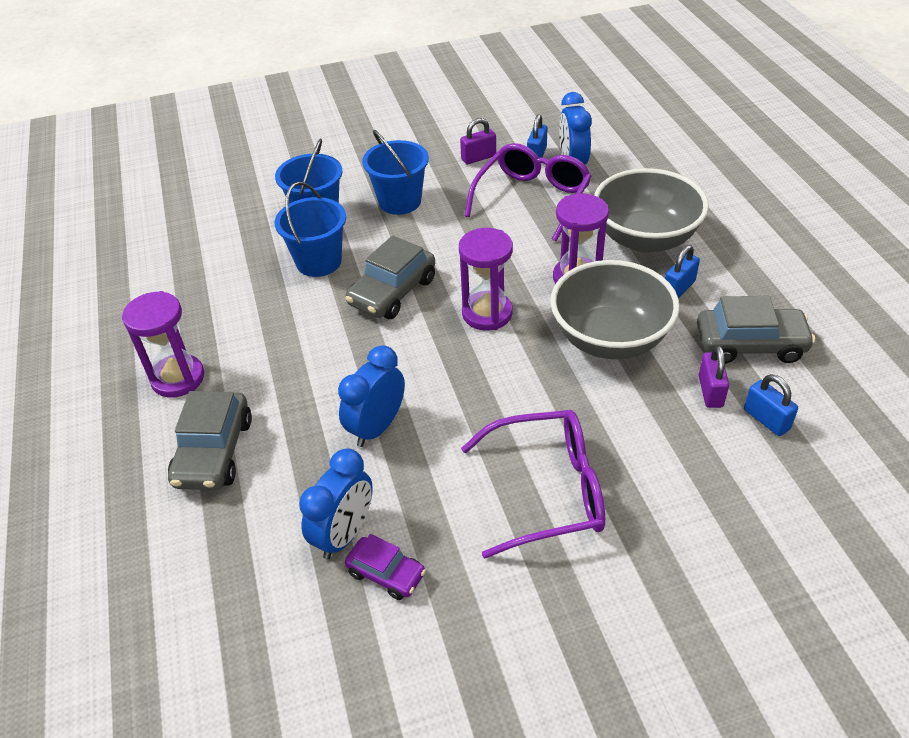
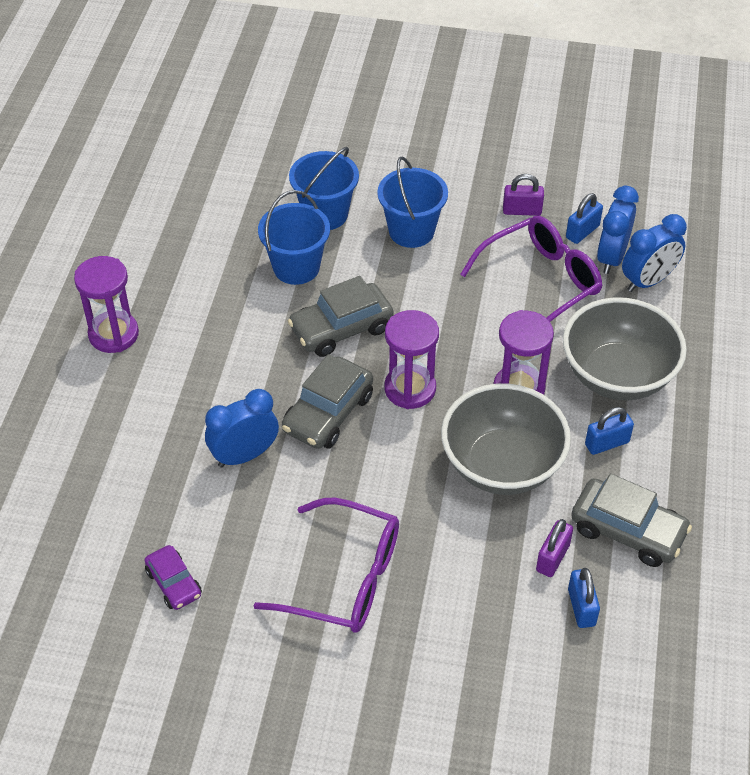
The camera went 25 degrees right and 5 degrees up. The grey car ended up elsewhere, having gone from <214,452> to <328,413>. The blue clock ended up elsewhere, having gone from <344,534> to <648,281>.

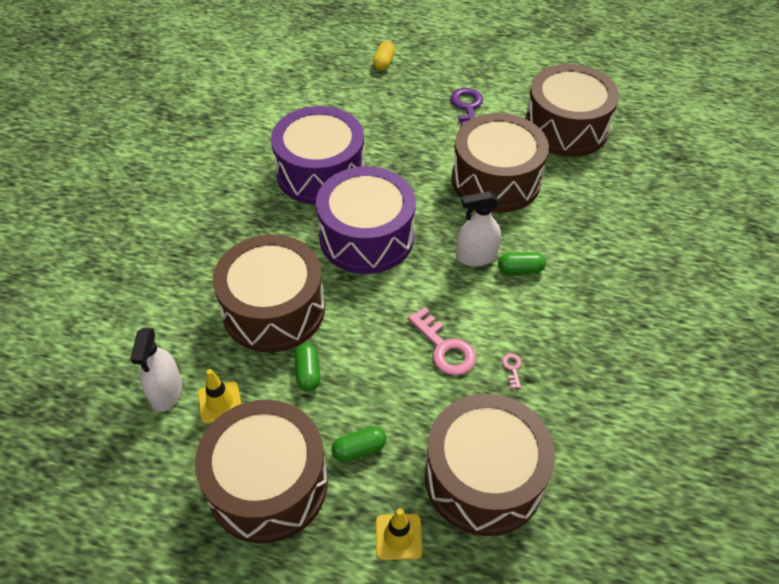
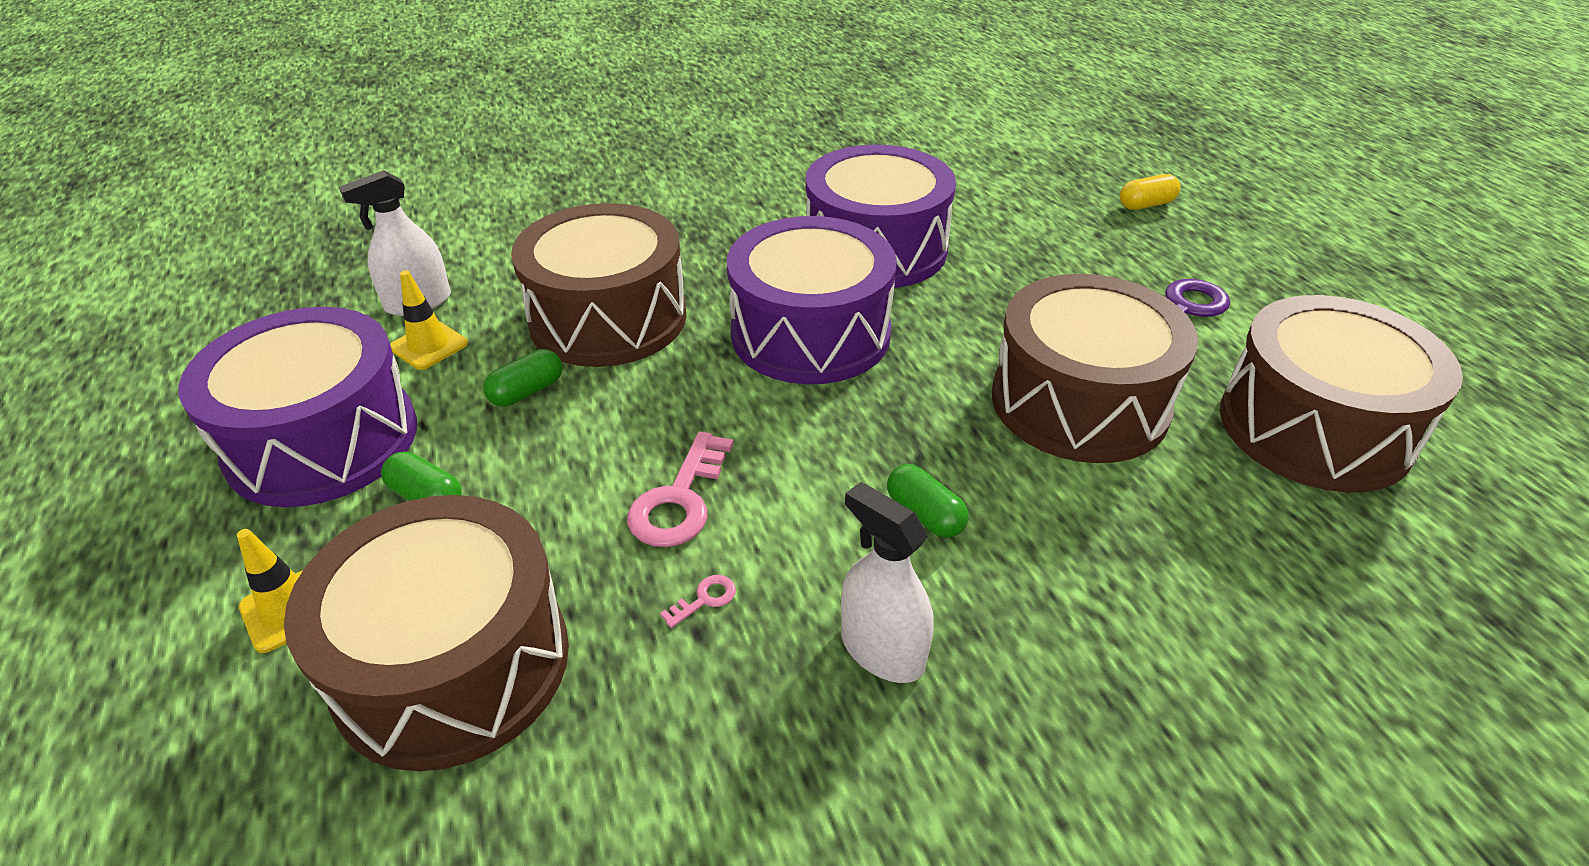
The camera went 55 degrees right and 10 degrees down. The white spray bottle ended up elsewhere, having gone from <476,256> to <882,650>. What was the brown drum at <267,484> turned into the purple drum at <322,440>.

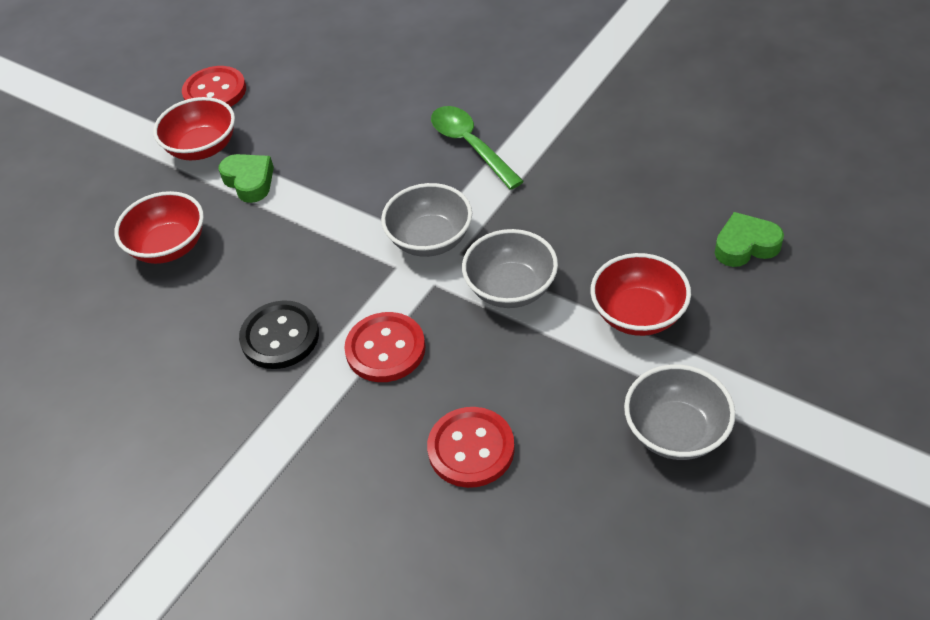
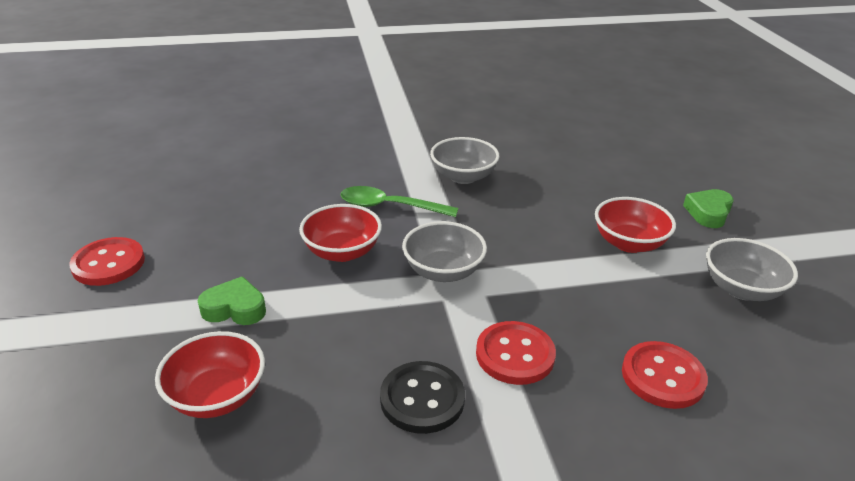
The camera went 50 degrees left and 15 degrees down. The red bowl ended up elsewhere, having gone from <203,148> to <342,252>. The green heart ended up elsewhere, having gone from <745,245> to <708,213>. The grey bowl ended up elsewhere, having gone from <511,288> to <463,177>.

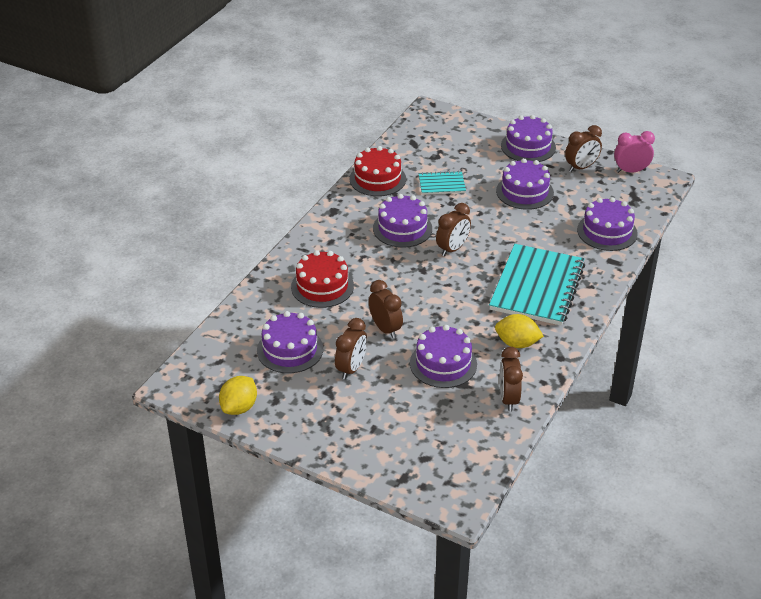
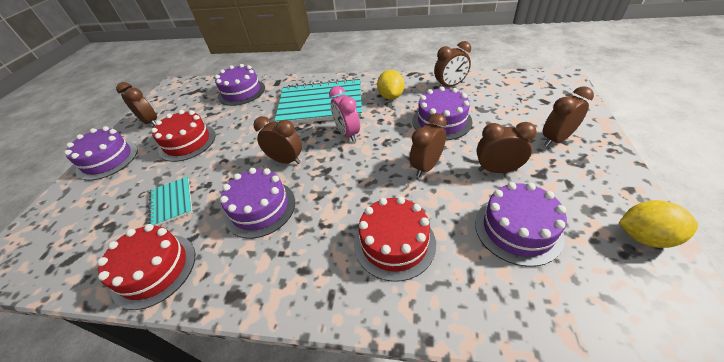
The camera went 105 degrees left and 5 degrees up. The pink clock ended up elsewhere, having gone from <631,171> to <347,134>. What was the purple cake at <524,192> turned into the red cake at <187,142>. The second view gained the brown clock at <556,139>.

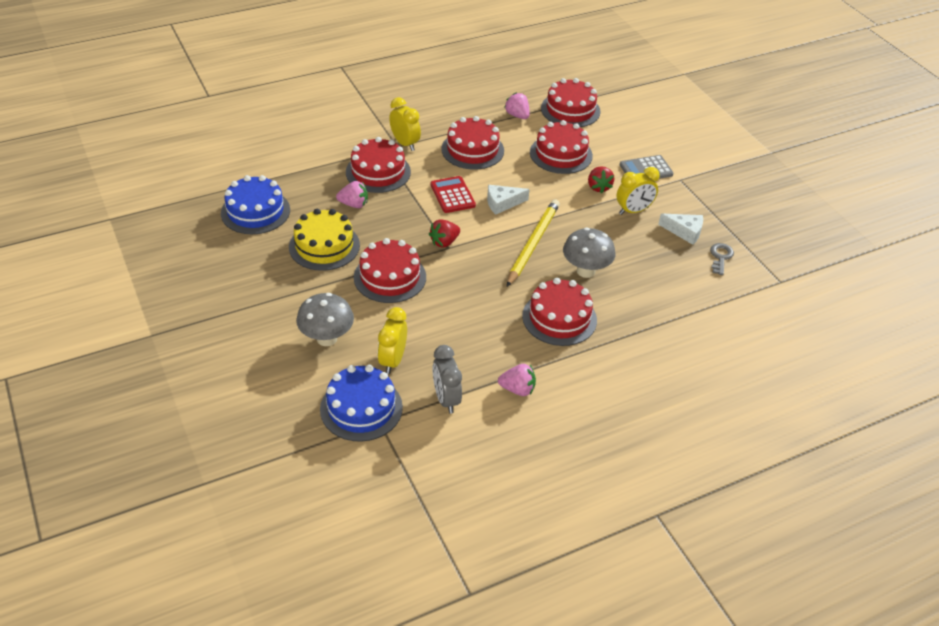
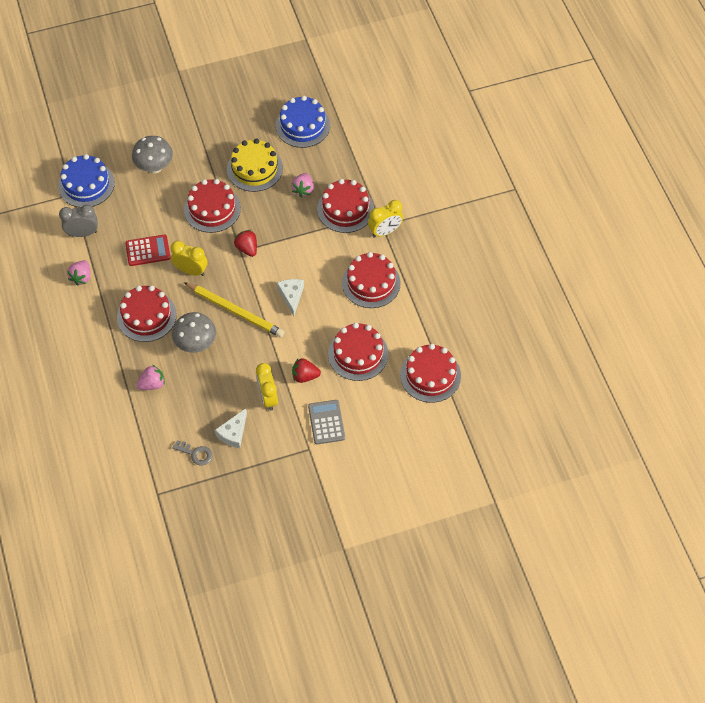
The camera went 100 degrees right and 15 degrees up. The pink strawberry ended up elsewhere, having gone from <517,115> to <152,384>. The red calculator ended up elsewhere, having gone from <452,195> to <148,250>. The yellow clock ended up elsewhere, having gone from <392,360> to <191,271>.

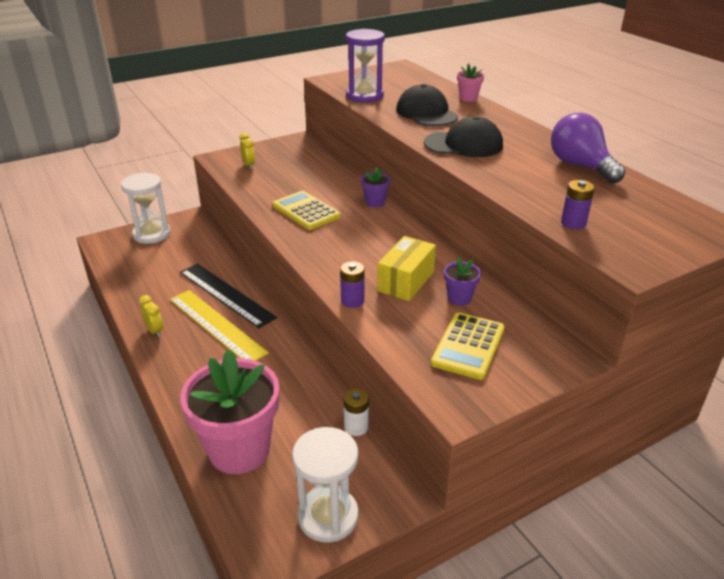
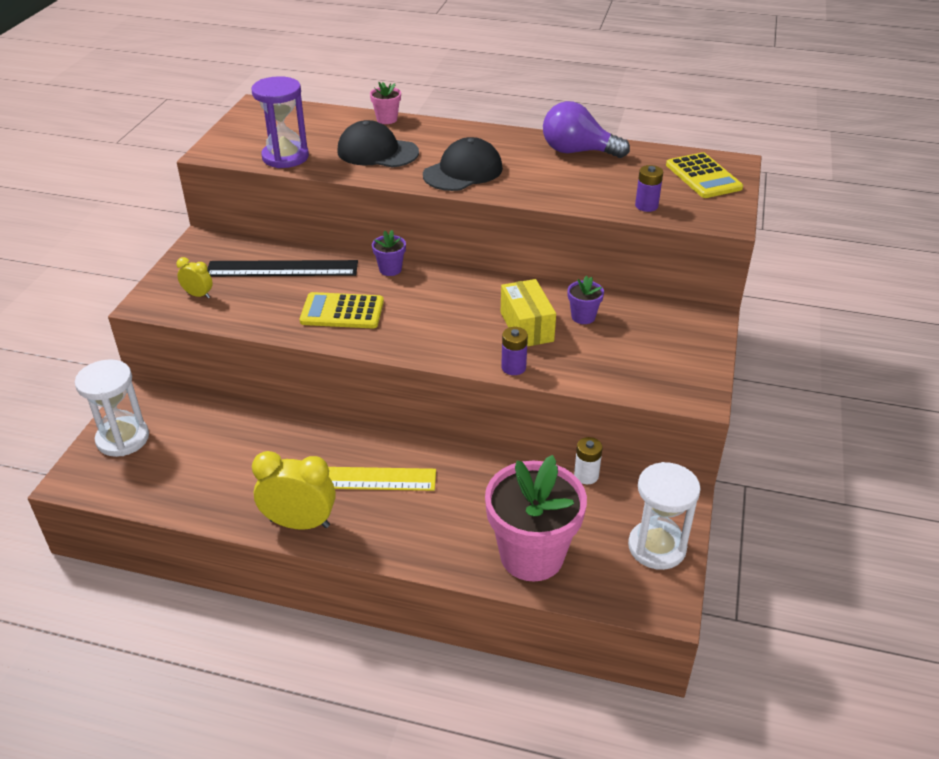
The camera went 45 degrees left and 5 degrees up. The black ruler ended up elsewhere, having gone from <226,294> to <282,269>. The size of the yellow clock at <155,331> changed by a factor of 1.95. The yellow calculator ended up elsewhere, having gone from <468,346> to <703,176>.

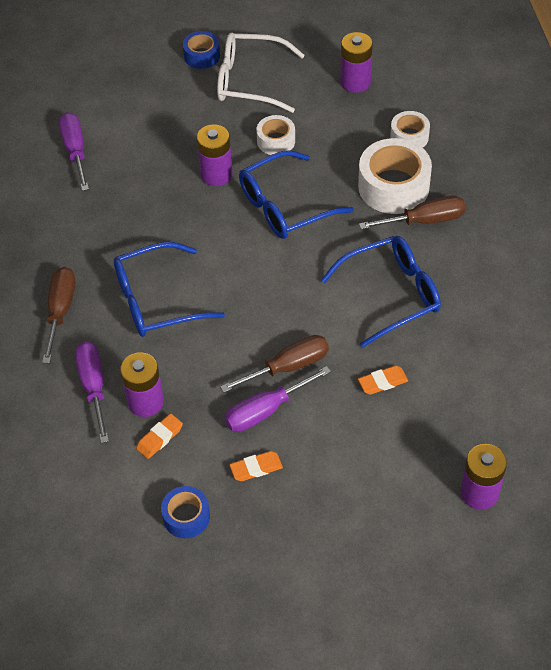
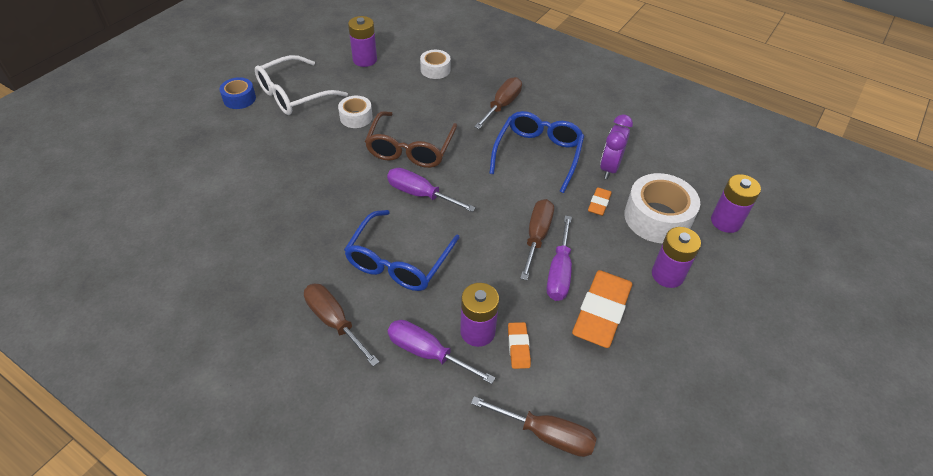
The camera went 50 degrees left and 5 degrees down. The purple screwdriver ended up elsewhere, having gone from <75,150> to <420,194>. The purple battery ended up elsewhere, having gone from <216,174> to <667,275>. The white tape ended up elsewhere, having gone from <393,186> to <657,218>. What was the blue glasses at <285,206> turned into the brown glasses at <410,148>. The size of the orange eraser at <256,468> changed by a factor of 2.11. The second view lost the blue tape at <186,517>. The second view gained the purple clock at <609,168>. The second view gained the brown screwdriver at <546,434>.

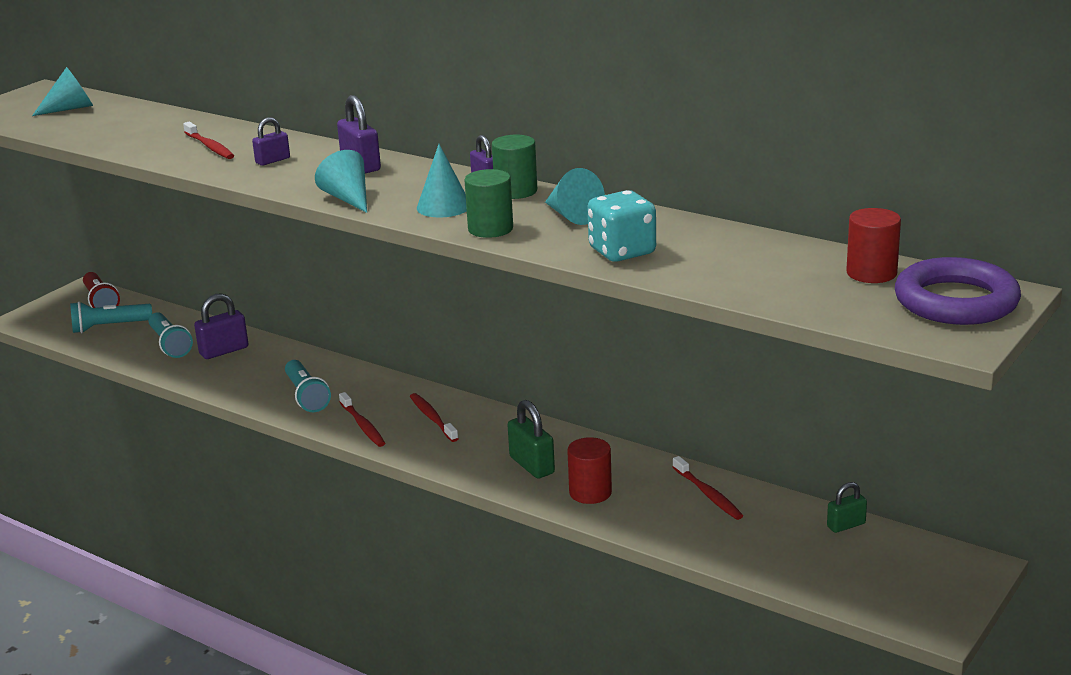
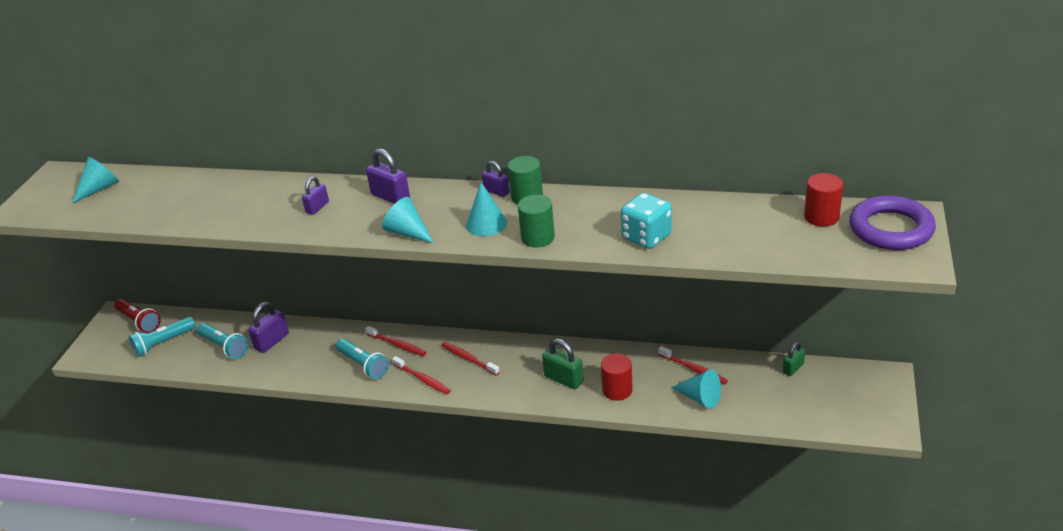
The camera went 20 degrees left and 10 degrees up. The red toothbrush ended up elsewhere, having gone from <209,146> to <397,344>. The turquoise cone ended up elsewhere, having gone from <572,215> to <700,398>.

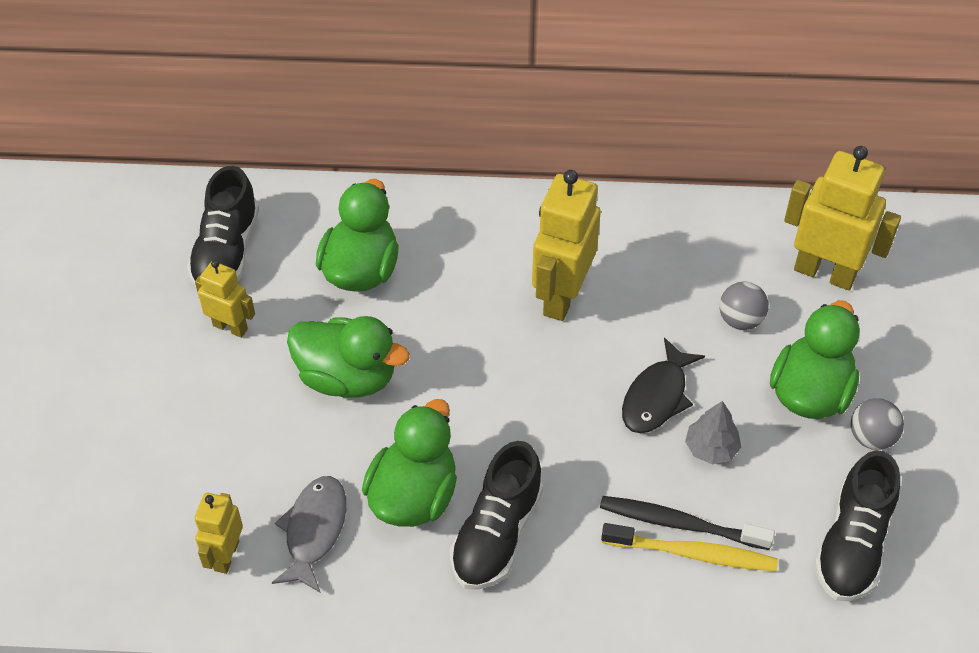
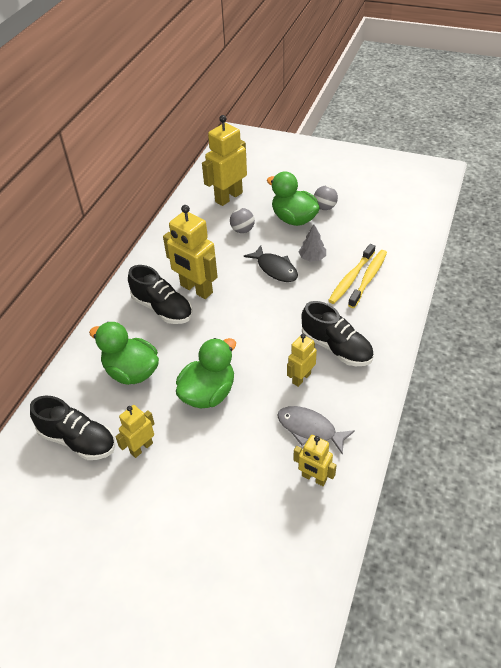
The camera went 70 degrees left and 5 degrees down. Where the green duck stood at <413,496>, the yellow robot came to stand at <301,378>. The black shoe ended up elsewhere, having gone from <852,544> to <162,308>. What was the black toothbrush at <680,524> turned into the yellow toothbrush at <351,278>.

